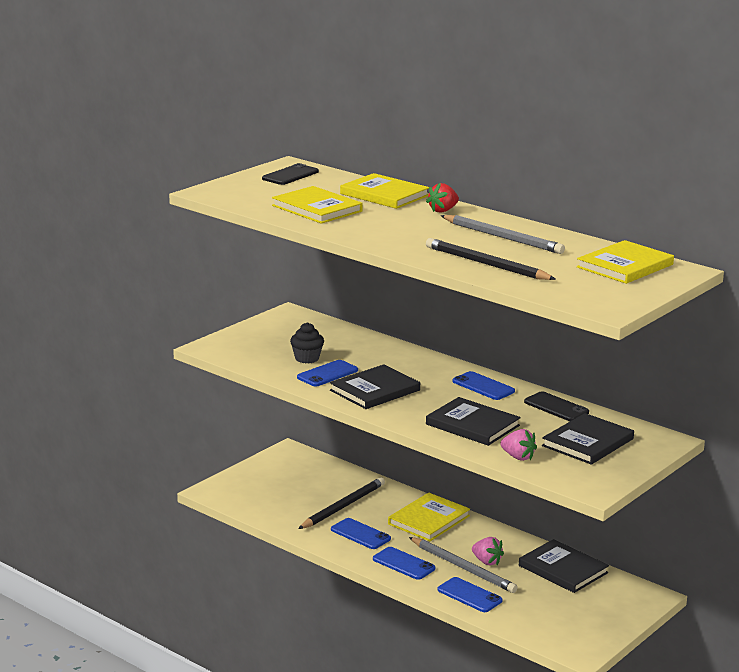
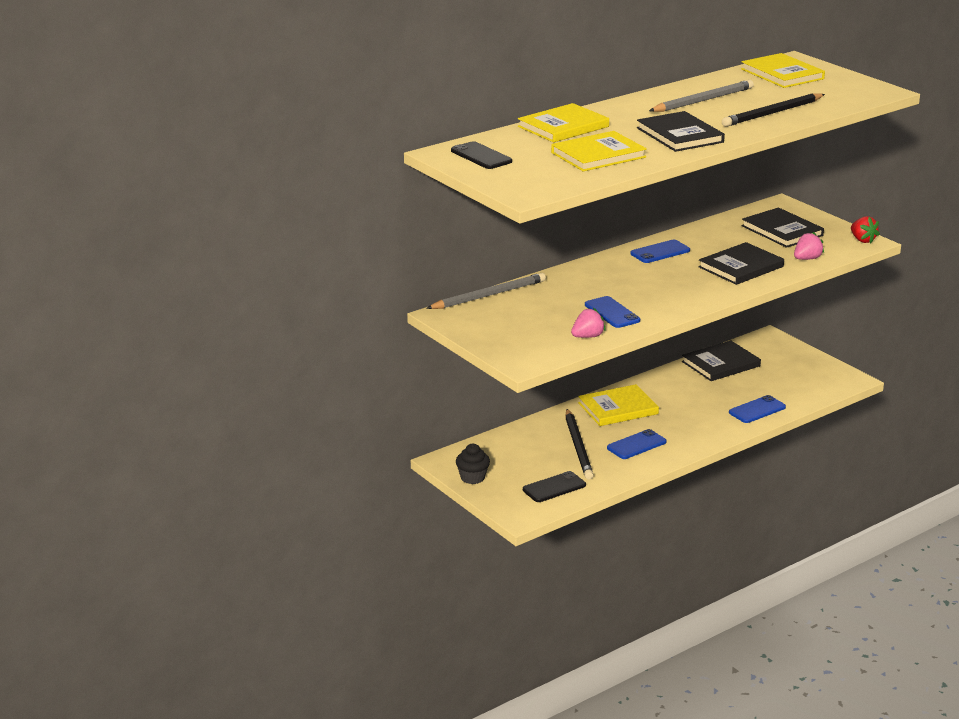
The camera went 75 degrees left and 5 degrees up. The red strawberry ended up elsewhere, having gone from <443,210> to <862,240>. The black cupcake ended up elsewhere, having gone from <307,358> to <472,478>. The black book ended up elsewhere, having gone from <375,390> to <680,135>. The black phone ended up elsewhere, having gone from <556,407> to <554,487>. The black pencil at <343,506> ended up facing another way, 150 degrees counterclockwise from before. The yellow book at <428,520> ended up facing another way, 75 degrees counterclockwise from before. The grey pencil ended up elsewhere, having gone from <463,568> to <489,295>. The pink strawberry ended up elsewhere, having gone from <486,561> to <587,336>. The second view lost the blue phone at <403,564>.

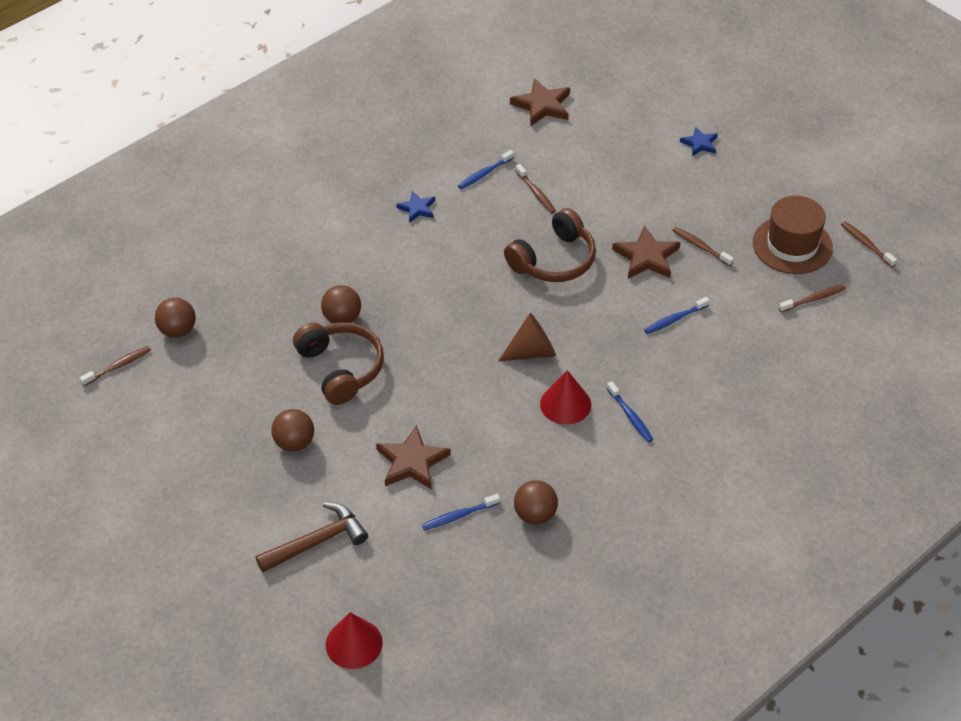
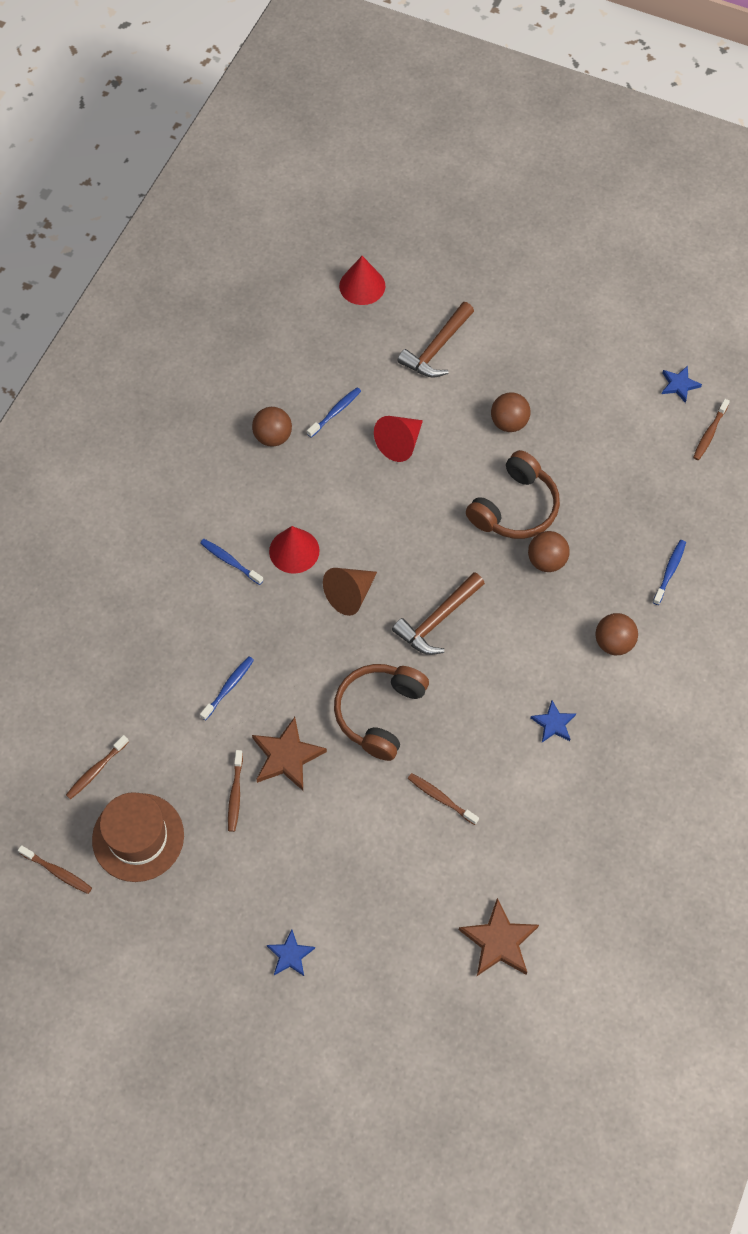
The camera went 155 degrees right and 15 degrees up. The blue toothbrush ended up elsewhere, having gone from <484,174> to <669,571>. The brown toothbrush at <700,246> ended up facing another way, 75 degrees clockwise from before. The brown ball ended up elsewhere, having gone from <178,330> to <613,642>. The brown headphones at <340,369> ended up facing another way, 90 degrees counterclockwise from before. Where the brown star stood at <412,462>, the red cone came to stand at <400,443>. The second view gained the blue star at <679,385>. The second view gained the brown hammer at <437,620>.

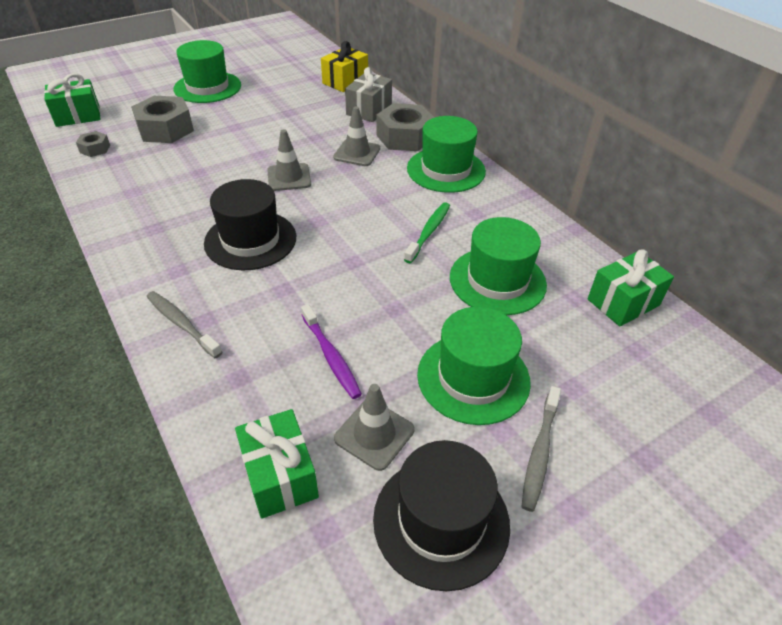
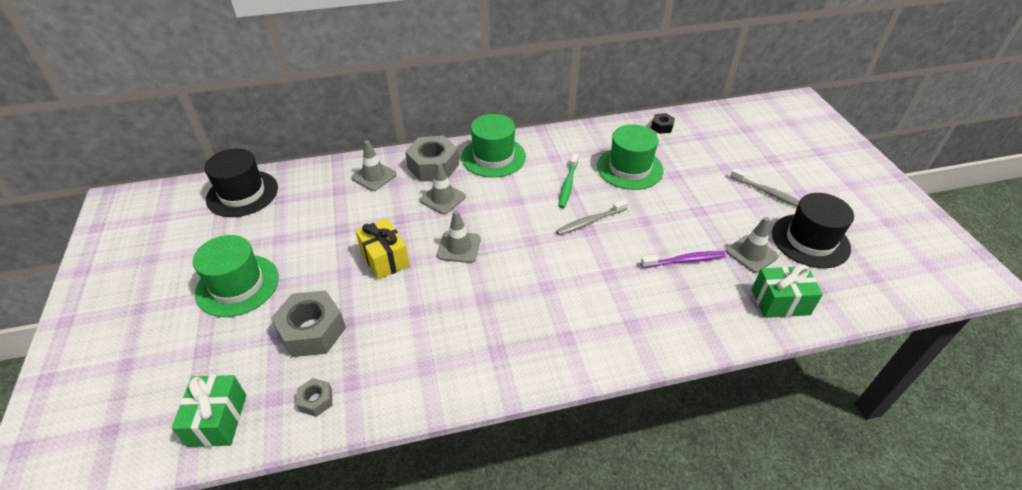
The camera went 70 degrees left and 0 degrees up. The yellow gift ended up elsewhere, having gone from <345,81> to <385,259>. Where the grey gift stood at <369,110>, the grey traffic cone came to stand at <374,176>. The black hat ended up elsewhere, having gone from <250,240> to <242,193>. The green toothbrush at <429,232> ended up facing another way, 120 degrees counterclockwise from before. Where the green gift stood at <623,302>, the black nut came to stand at <662,127>. The grey toothbrush ended up elsewhere, having gone from <182,324> to <590,222>. The second view lost the green hat at <473,377>.

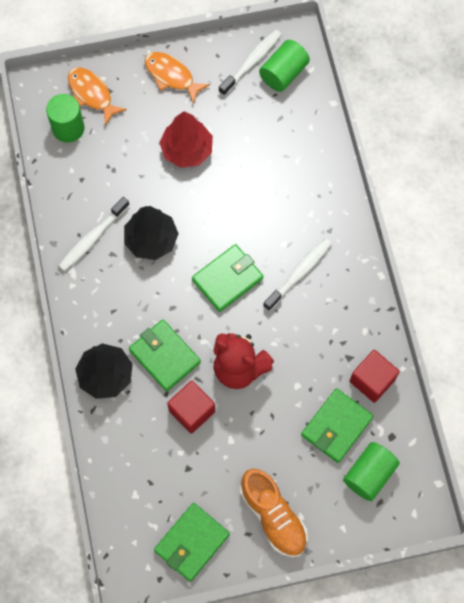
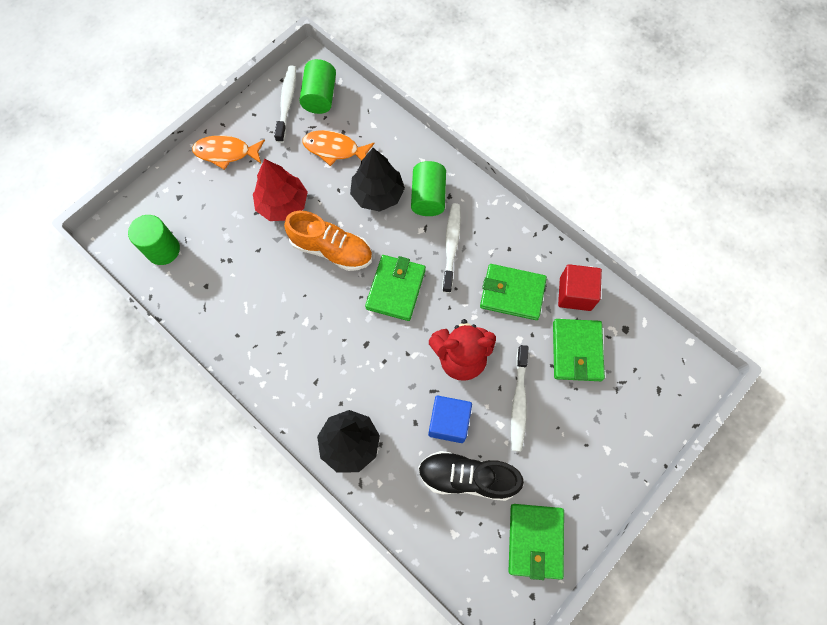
The camera went 35 degrees left and 0 degrees up. The orange fish ended up elsewhere, having gone from <91,94> to <334,149>. The white toothbrush ended up elsewhere, having gone from <92,238> to <518,402>. The black tree ended up elsewhere, having gone from <151,240> to <377,194>. The green wallet ended up elsewhere, having gone from <164,356> to <512,293>. What was the red cube at <192,411> turned into the blue cube at <448,422>. The green cylinder ended up elsewhere, having gone from <369,474> to <428,197>. The orange shoe ended up elsewhere, having gone from <273,516> to <331,249>. The second view gained the black shoe at <467,477>.

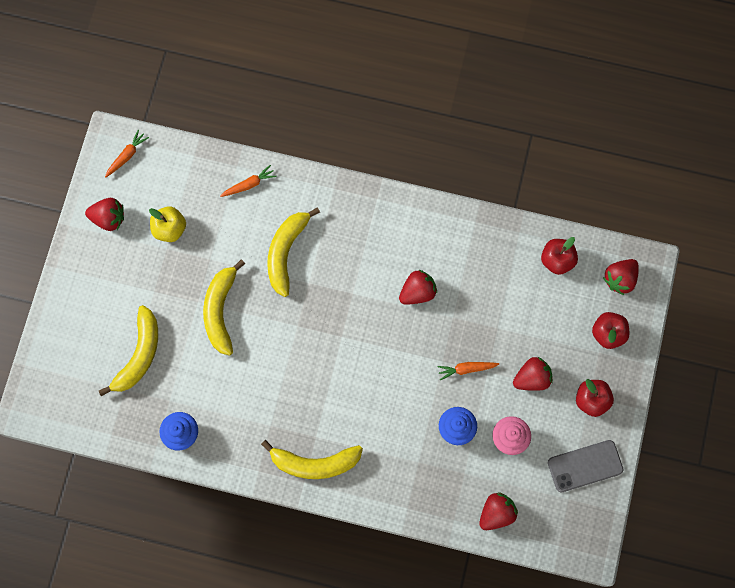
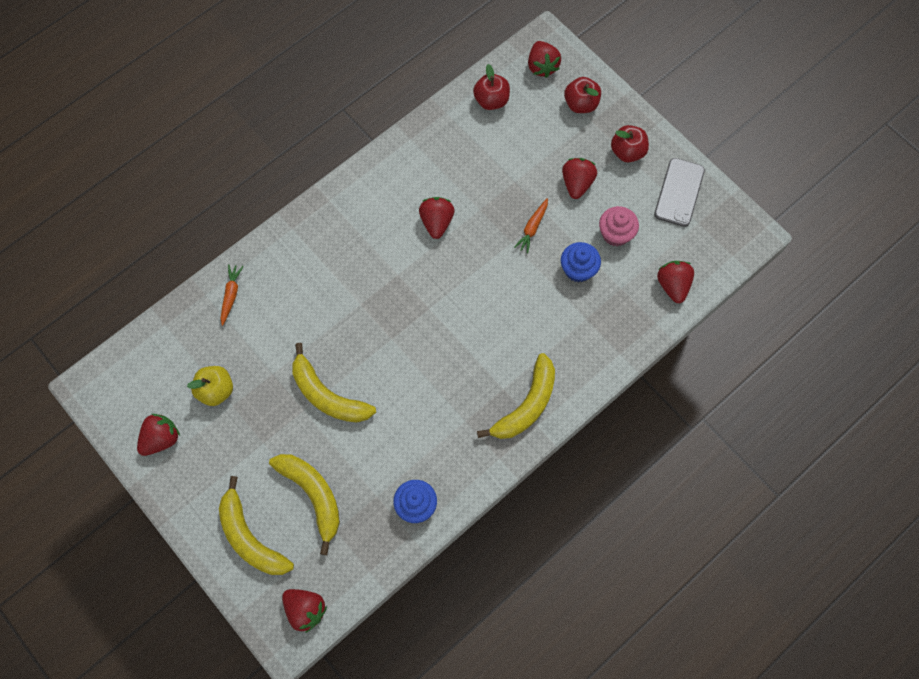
The camera went 55 degrees left and 5 degrees down. The second view lost the orange carrot at <127,156>. The yellow banana ended up elsewhere, having gone from <286,252> to <250,537>. The second view gained the red strawberry at <305,610>.

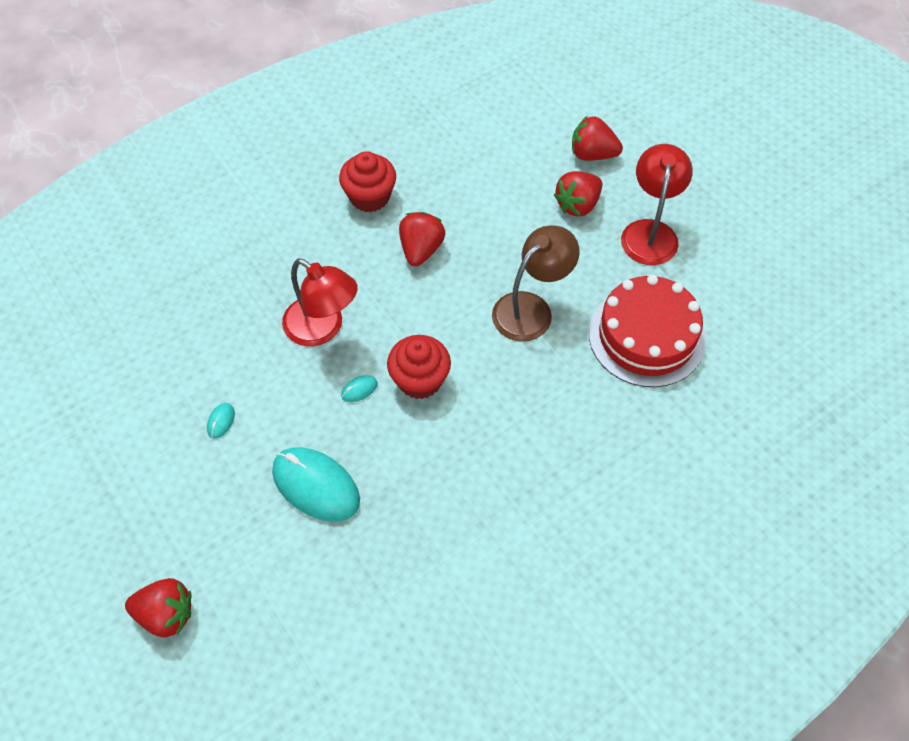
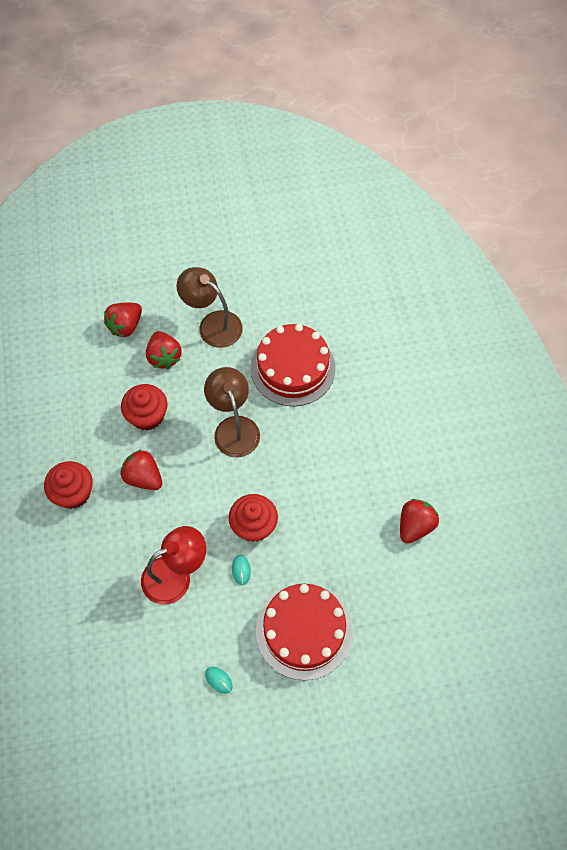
The camera went 65 degrees left and 5 degrees up. What was the red lamp at <650,232> turned into the brown lamp at <213,324>. Where the turquoise mouse stood at <316,486>, the red cake came to stand at <304,630>. The red strawberry ended up elsewhere, having gone from <166,614> to <415,526>. The second view gained the red cupcake at <147,416>.

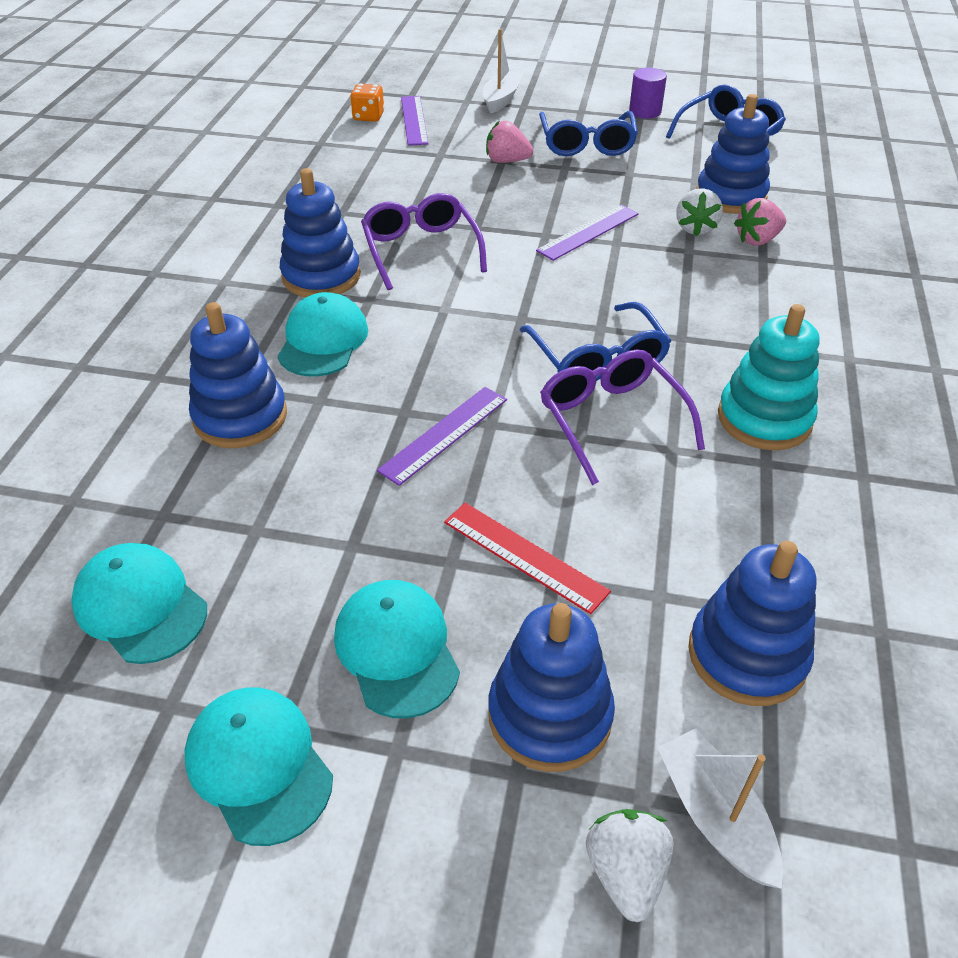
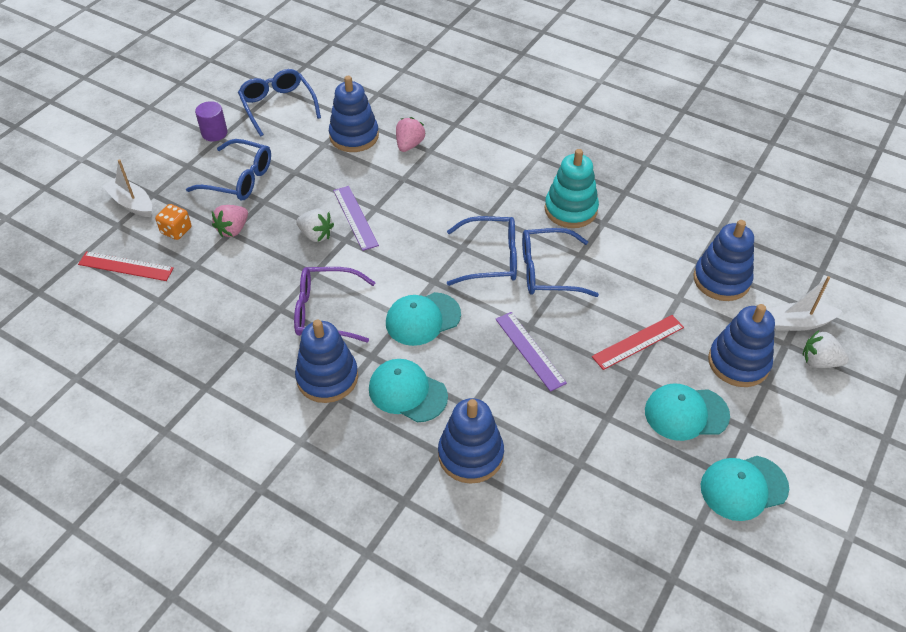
The camera went 70 degrees left and 5 degrees up. The orange dice ended up elsewhere, having gone from <368,117> to <176,230>. What was the purple ruler at <414,120> turned into the red ruler at <126,266>. The white strawberry ended up elsewhere, having gone from <695,228> to <316,235>. The pink strawberry at <757,240> ended up facing another way, 150 degrees counterclockwise from before. What was the purple glasses at <611,420> turned into the blue glasses at <547,271>. The turquoise cap ended up elsewhere, having gone from <140,606> to <422,319>.

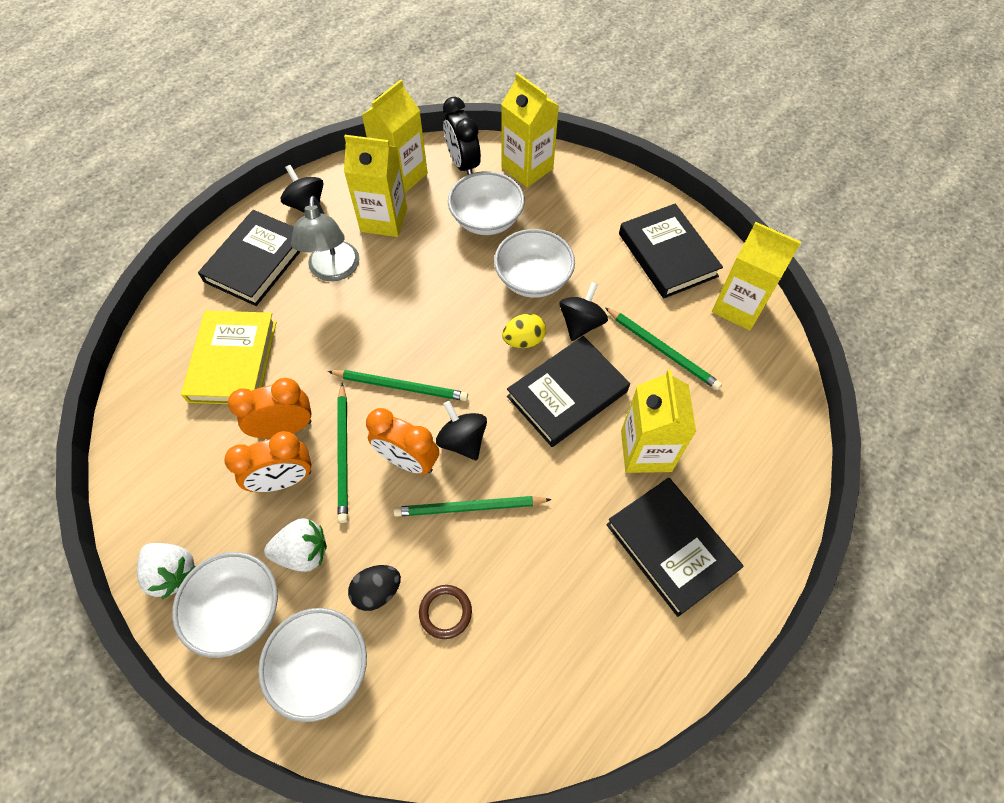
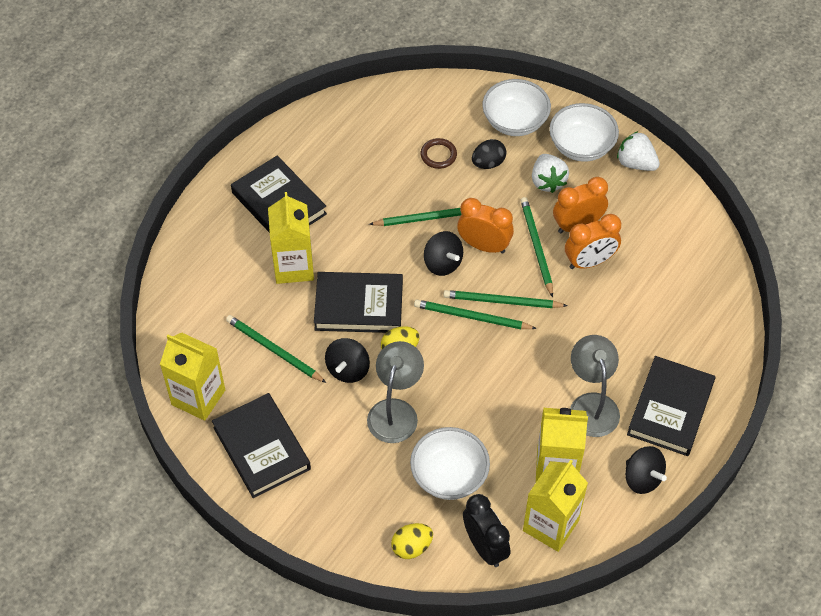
The camera went 175 degrees right and 5 degrees down. Where the yellow carton stood at <527,168>, the yellow egg came to stand at <412,547>. Where the white bowl stood at <533,279>, the grey lamp came to stand at <395,411>. The second view lost the yellow book at <233,361>. The black book at <567,394> ended up facing another way, 45 degrees clockwise from before. The white strawberry at <303,552> ended up facing another way, 90 degrees counterclockwise from before. The second view gained the green pencil at <472,317>.

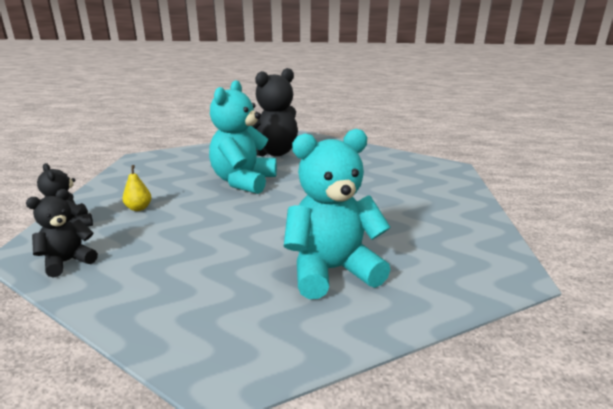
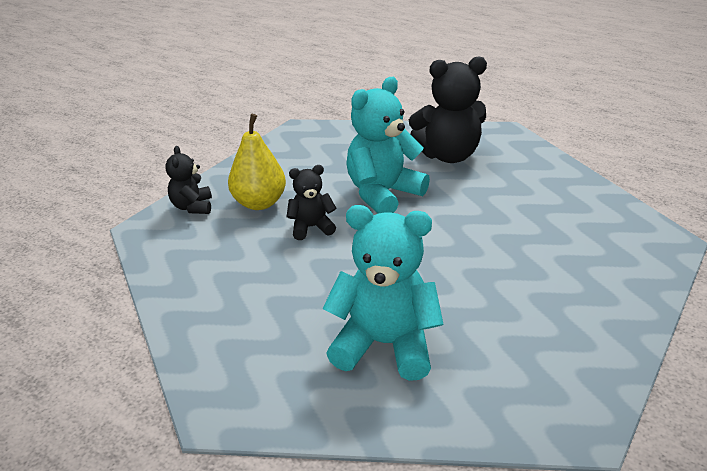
The camera went 30 degrees right and 10 degrees up. The size of the yellow pear at <139,208> changed by a factor of 1.97. The black teddy bear ended up elsewhere, having gone from <67,262> to <311,227>.

